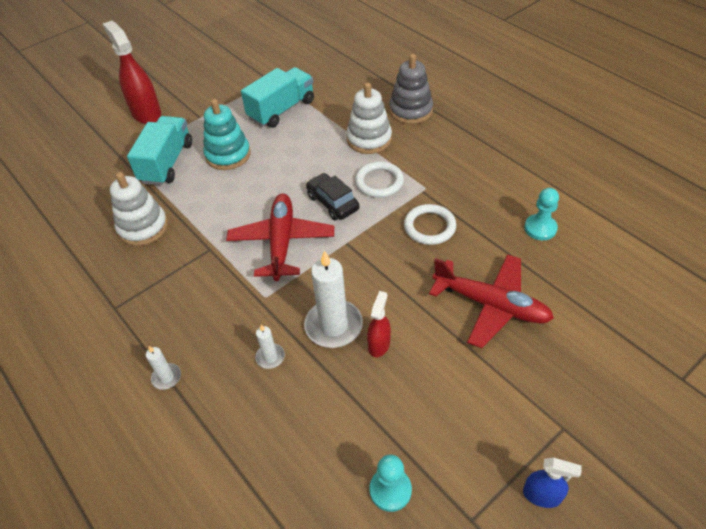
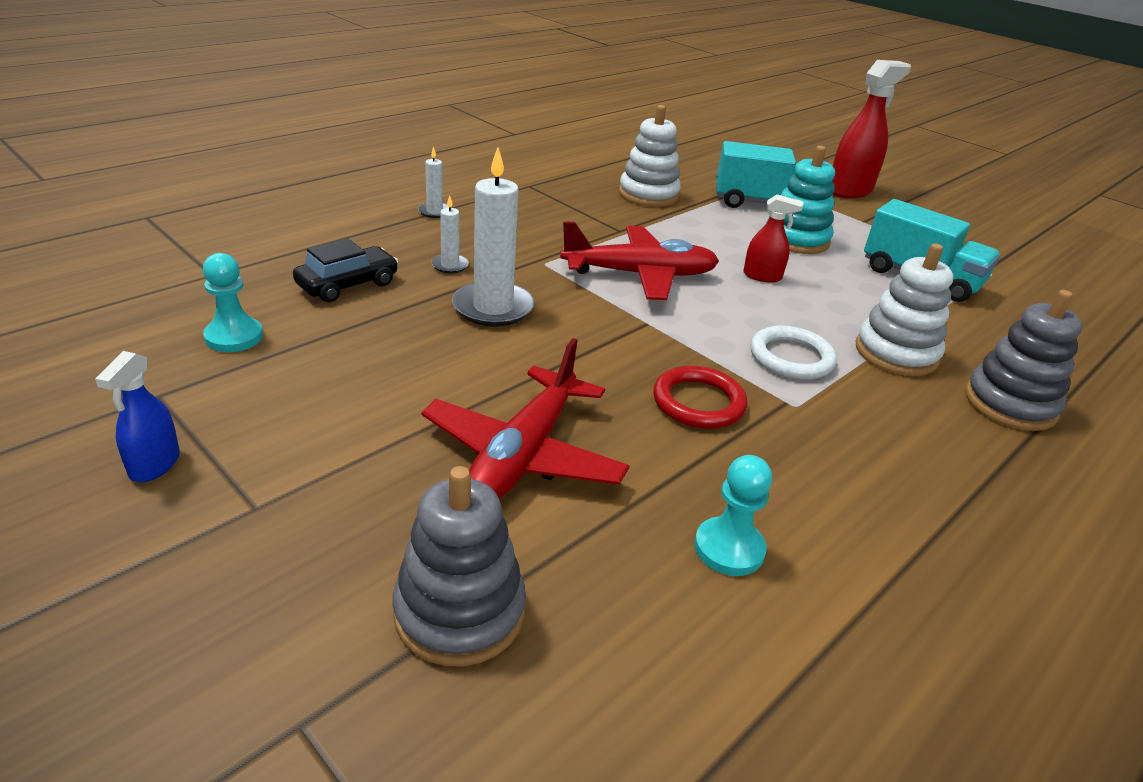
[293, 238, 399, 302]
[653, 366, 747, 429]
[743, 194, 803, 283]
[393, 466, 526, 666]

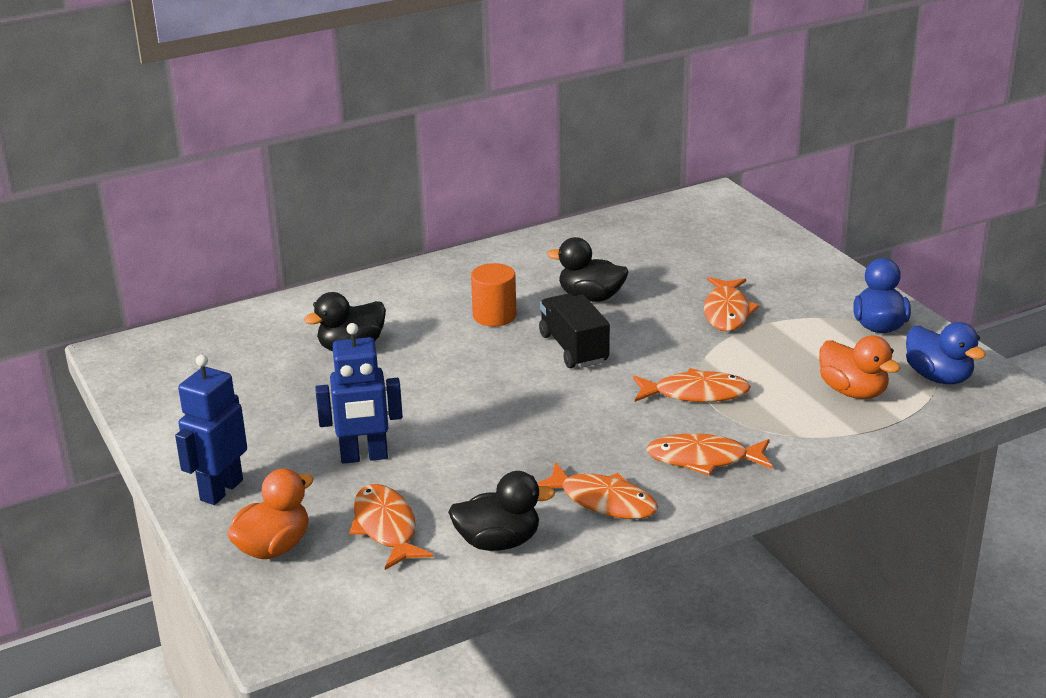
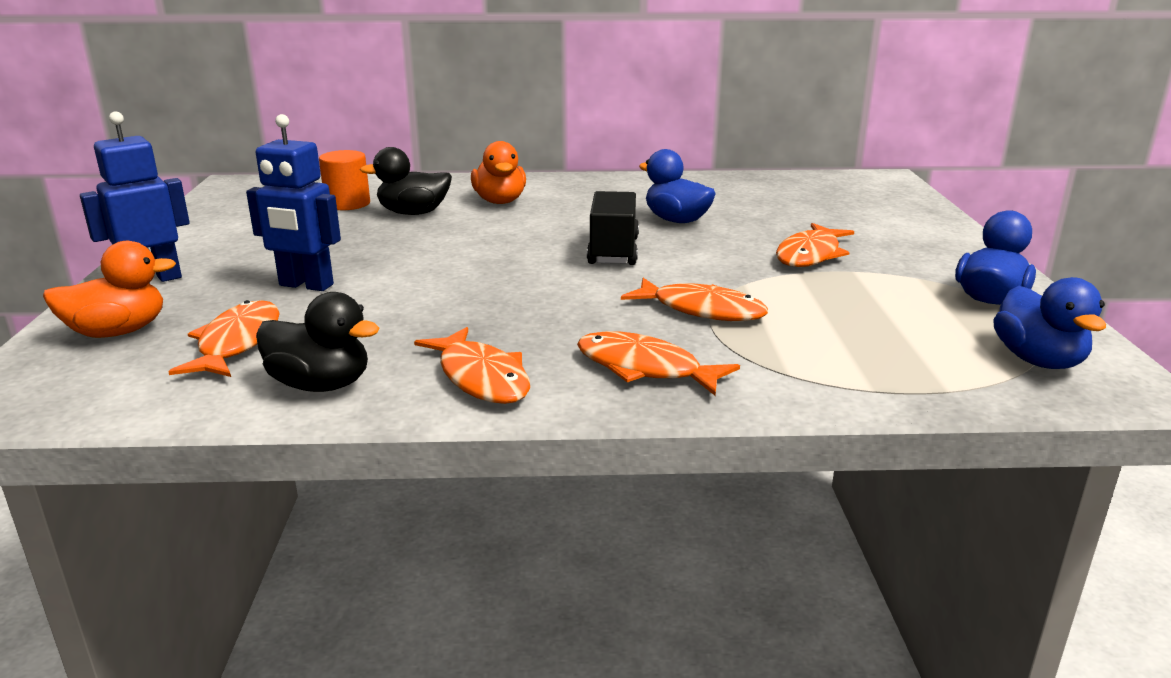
[639, 149, 716, 223]
[319, 150, 370, 210]
[471, 141, 526, 204]

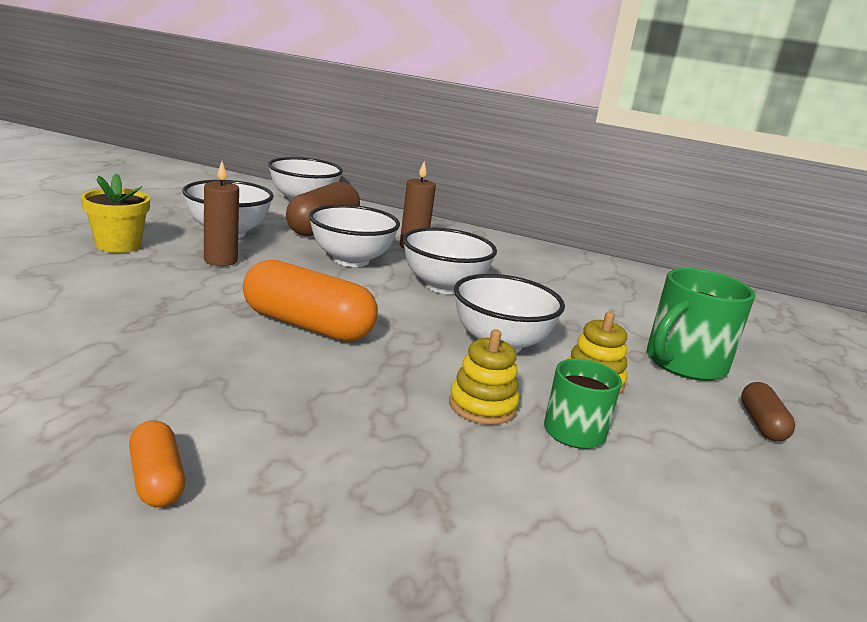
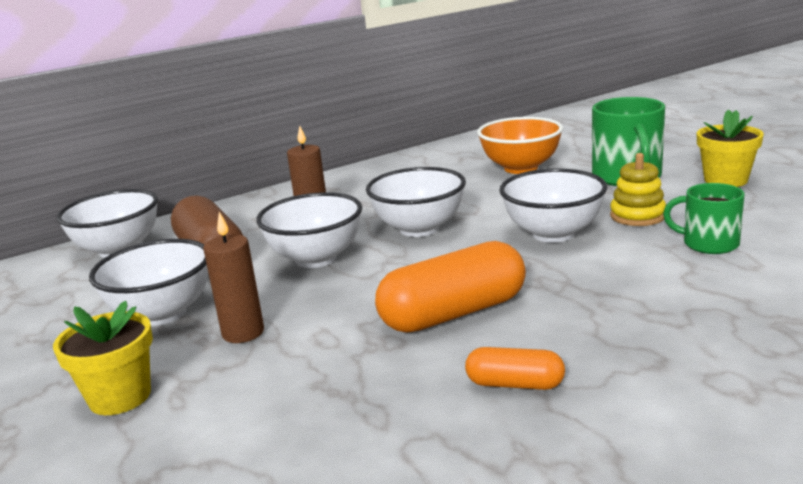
[449, 329, 519, 425] (first image)
[697, 109, 764, 187]
[465, 347, 565, 390]
[477, 117, 563, 174]

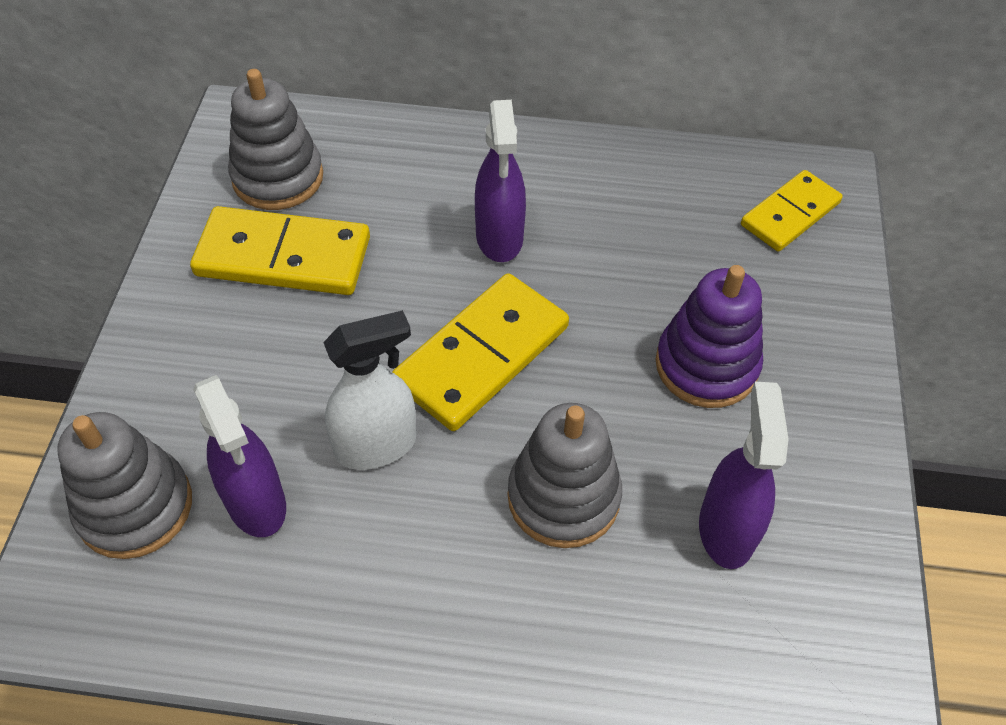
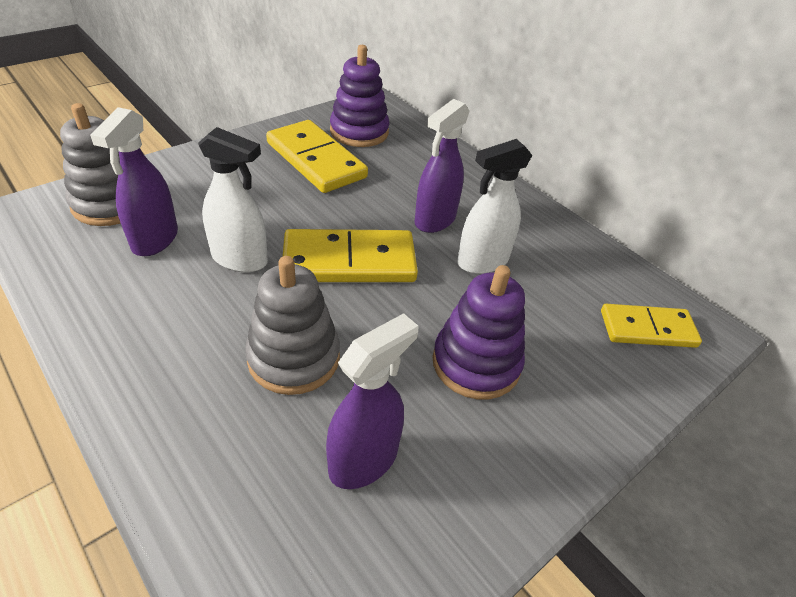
[330, 45, 390, 147]
[457, 139, 532, 274]

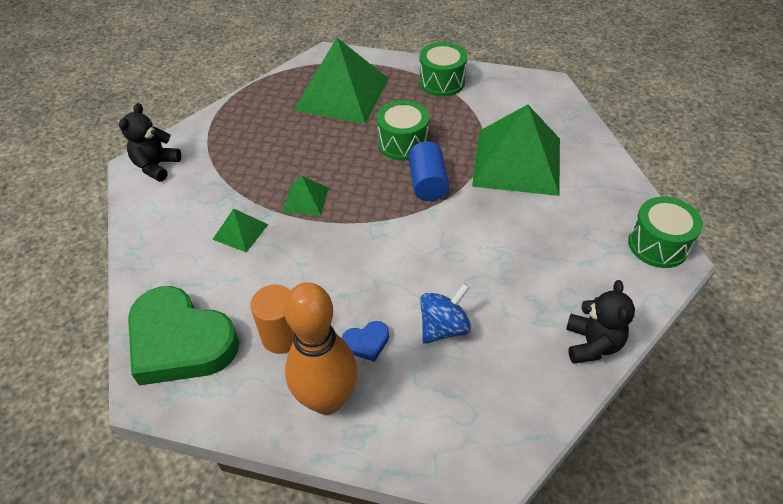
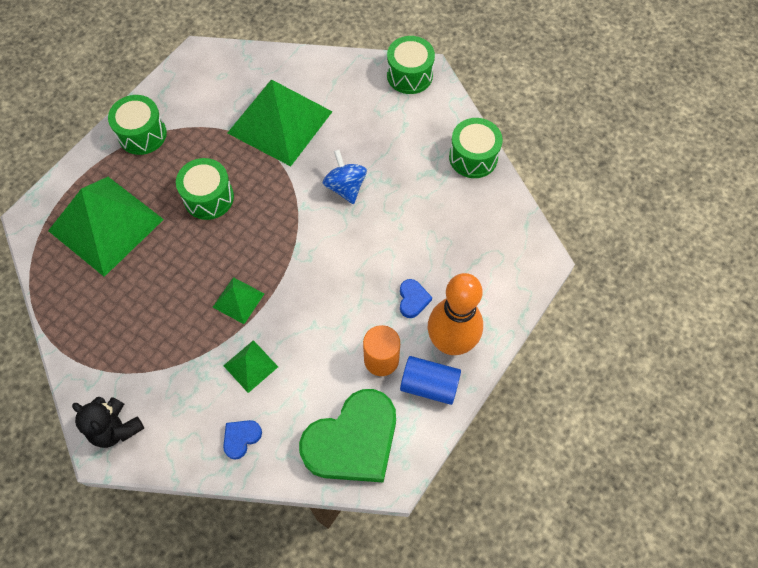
[400, 356, 461, 405]
[449, 118, 503, 178]
[323, 150, 367, 204]
[223, 420, 262, 460]

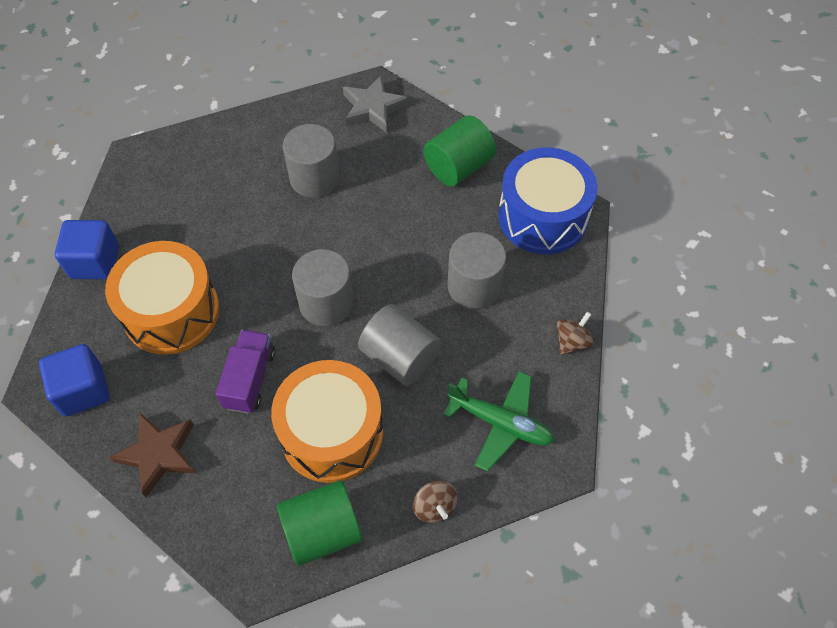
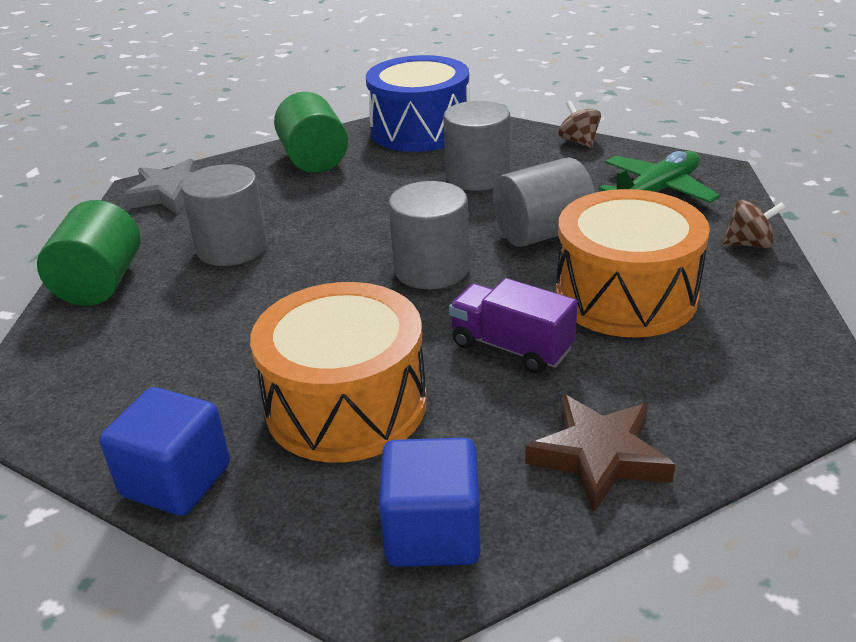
[37, 200, 140, 306]

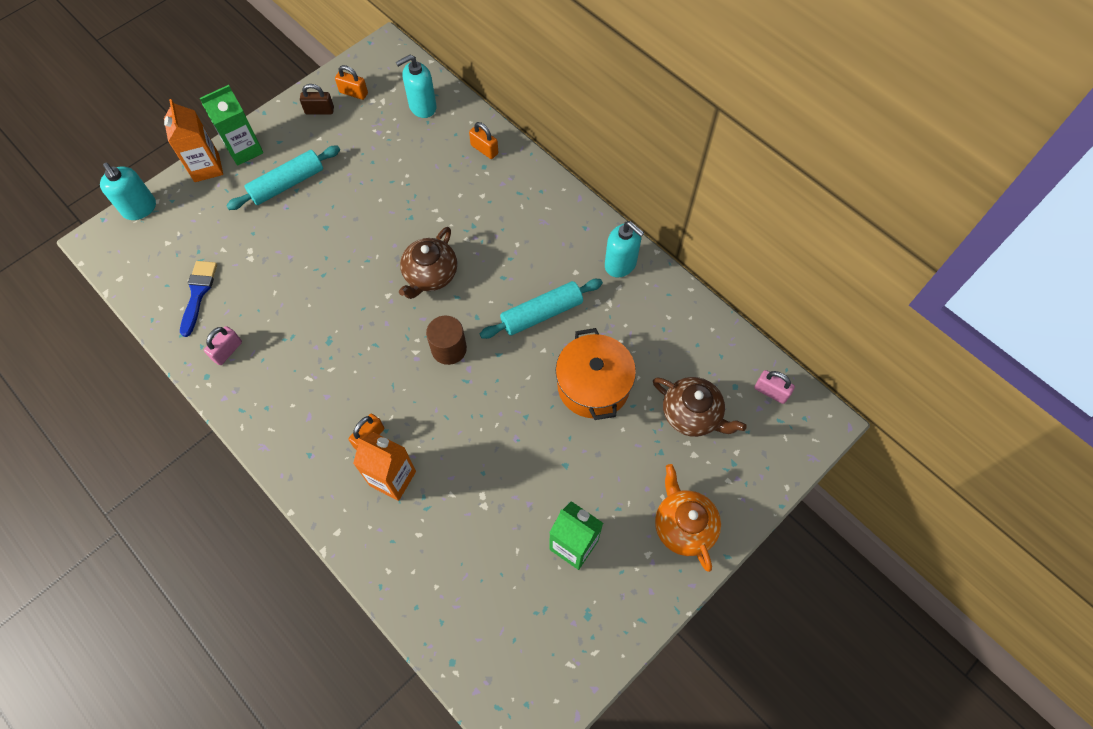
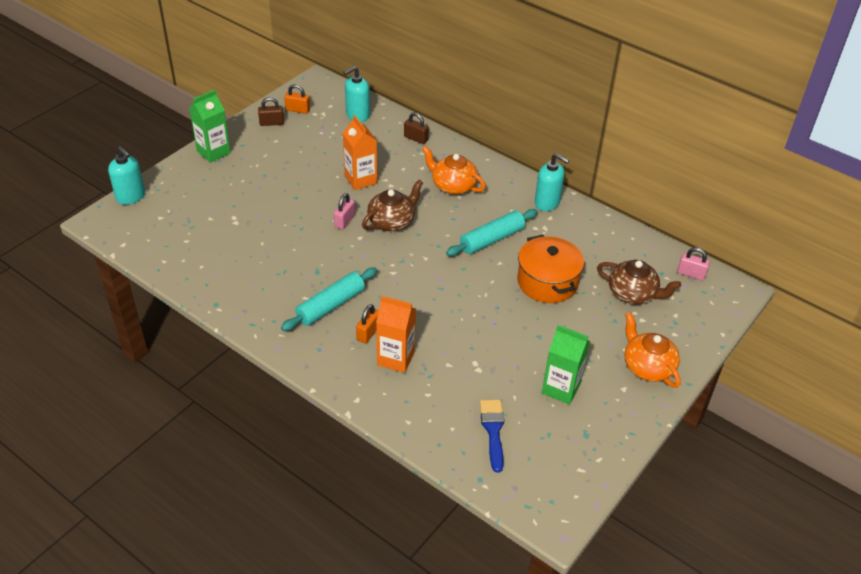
[343, 115, 377, 190]
[404, 112, 429, 144]
[281, 267, 377, 331]
[362, 179, 423, 231]
[480, 400, 504, 473]
[426, 316, 467, 365] (first image)
[334, 193, 355, 230]
[422, 146, 486, 195]

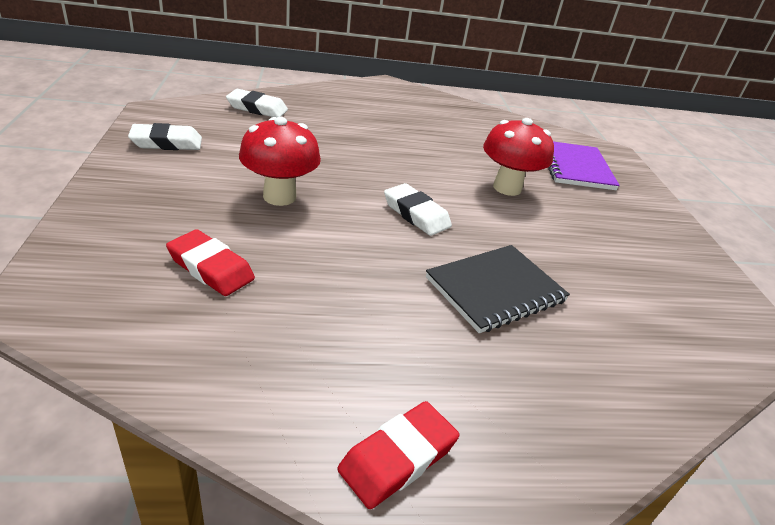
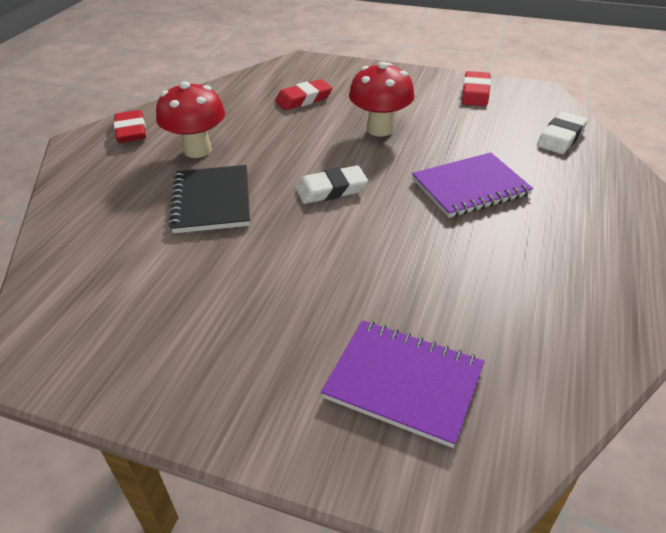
[156, 81, 225, 158]
[462, 71, 491, 106]
[412, 152, 533, 218]

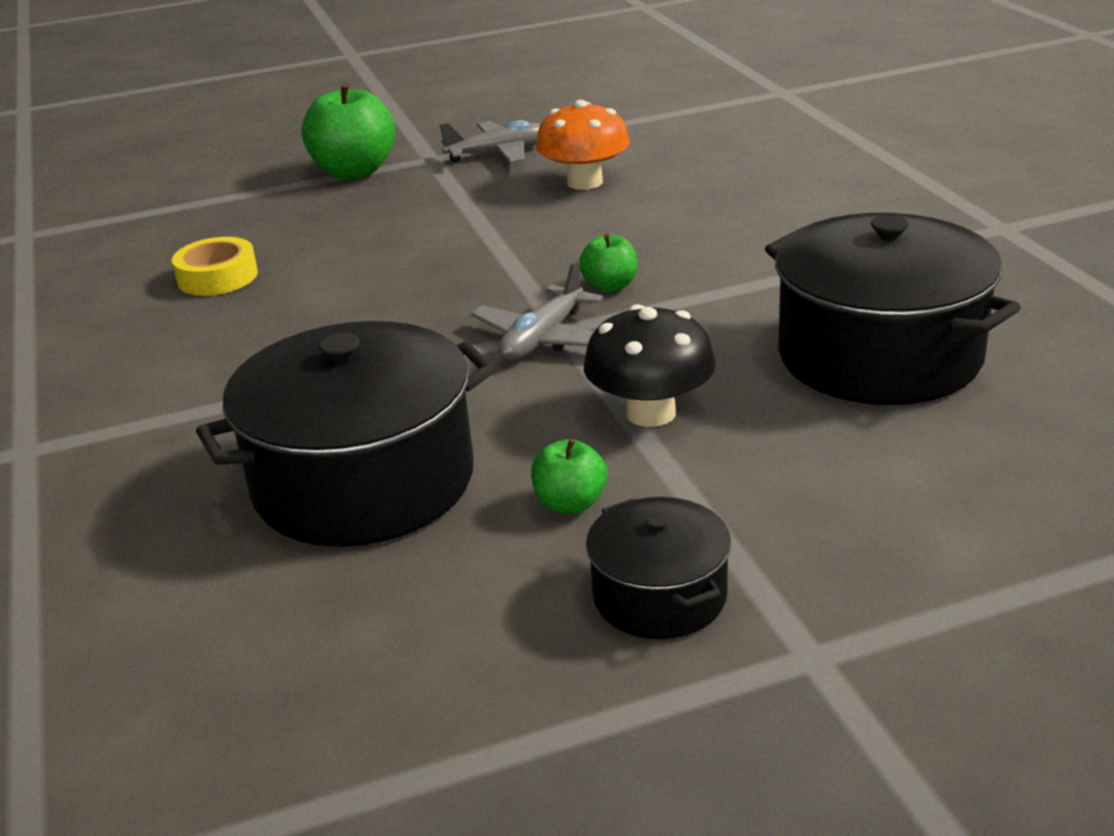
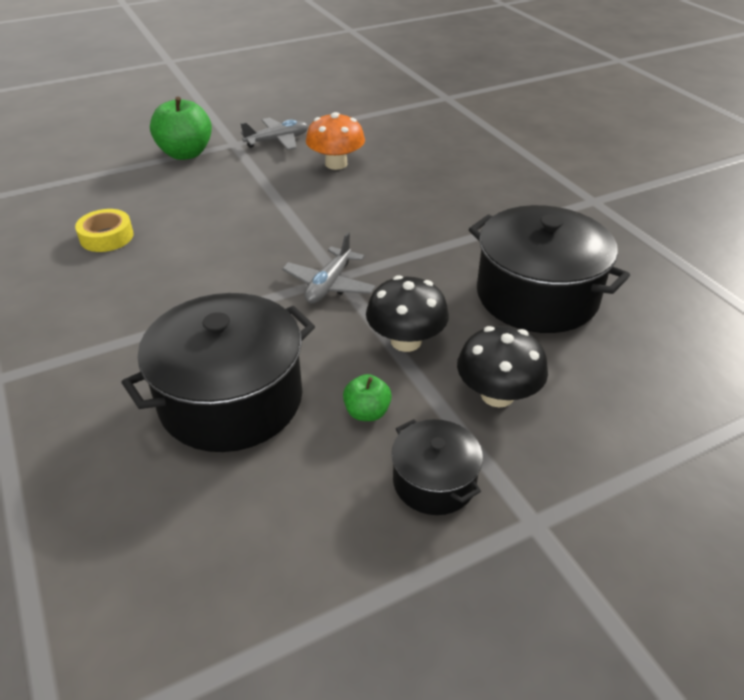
[579, 234, 638, 292] (first image)
[457, 326, 548, 407]

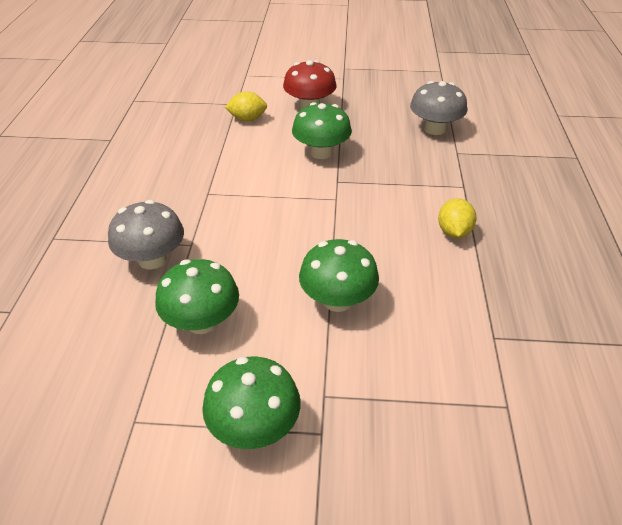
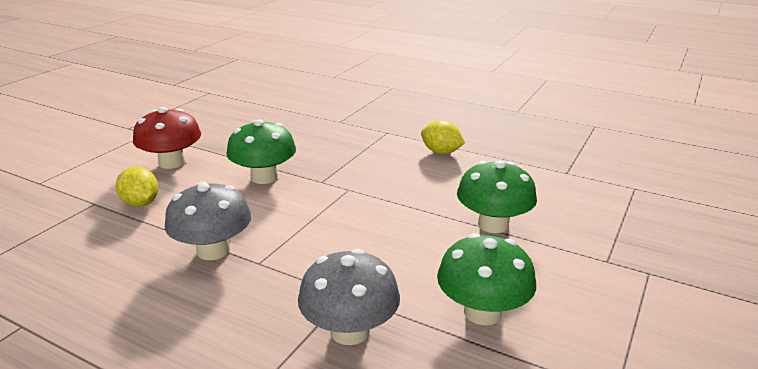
[165, 181, 252, 260]
[115, 167, 158, 207]
[202, 357, 300, 449] (first image)

